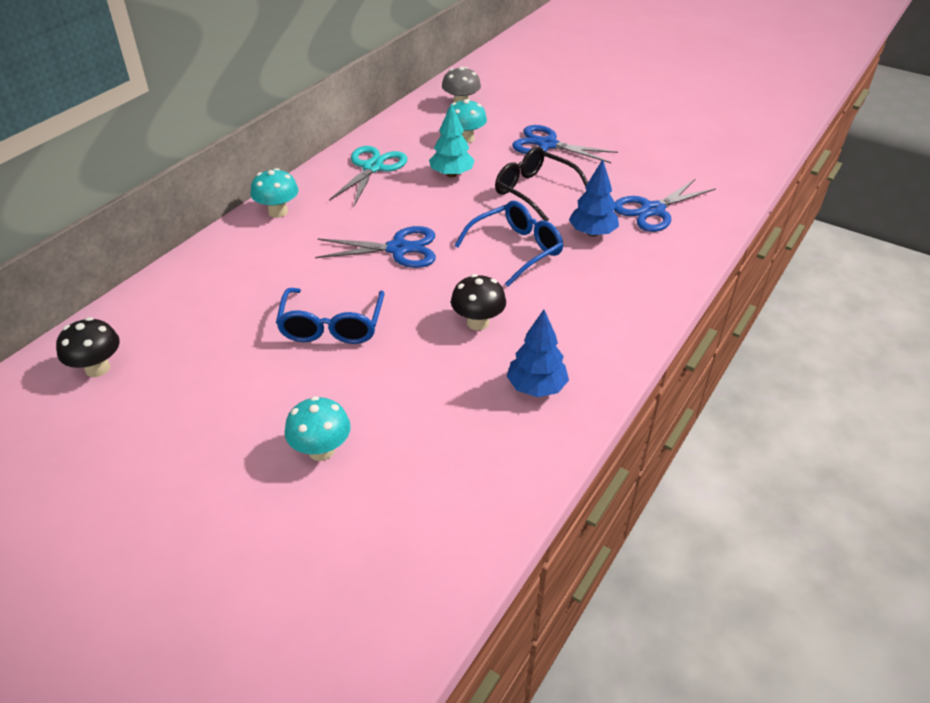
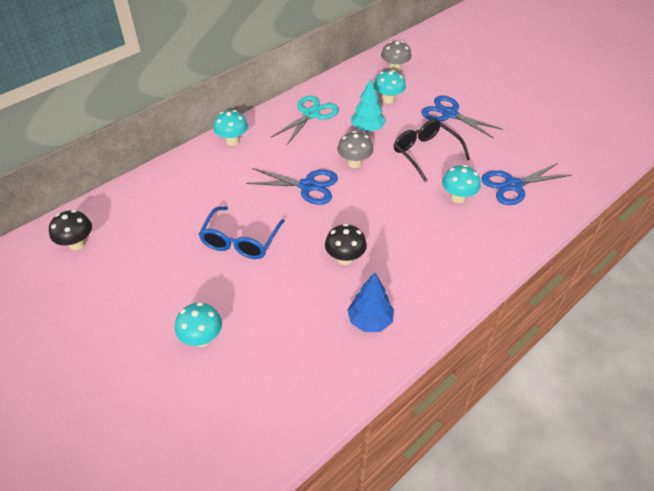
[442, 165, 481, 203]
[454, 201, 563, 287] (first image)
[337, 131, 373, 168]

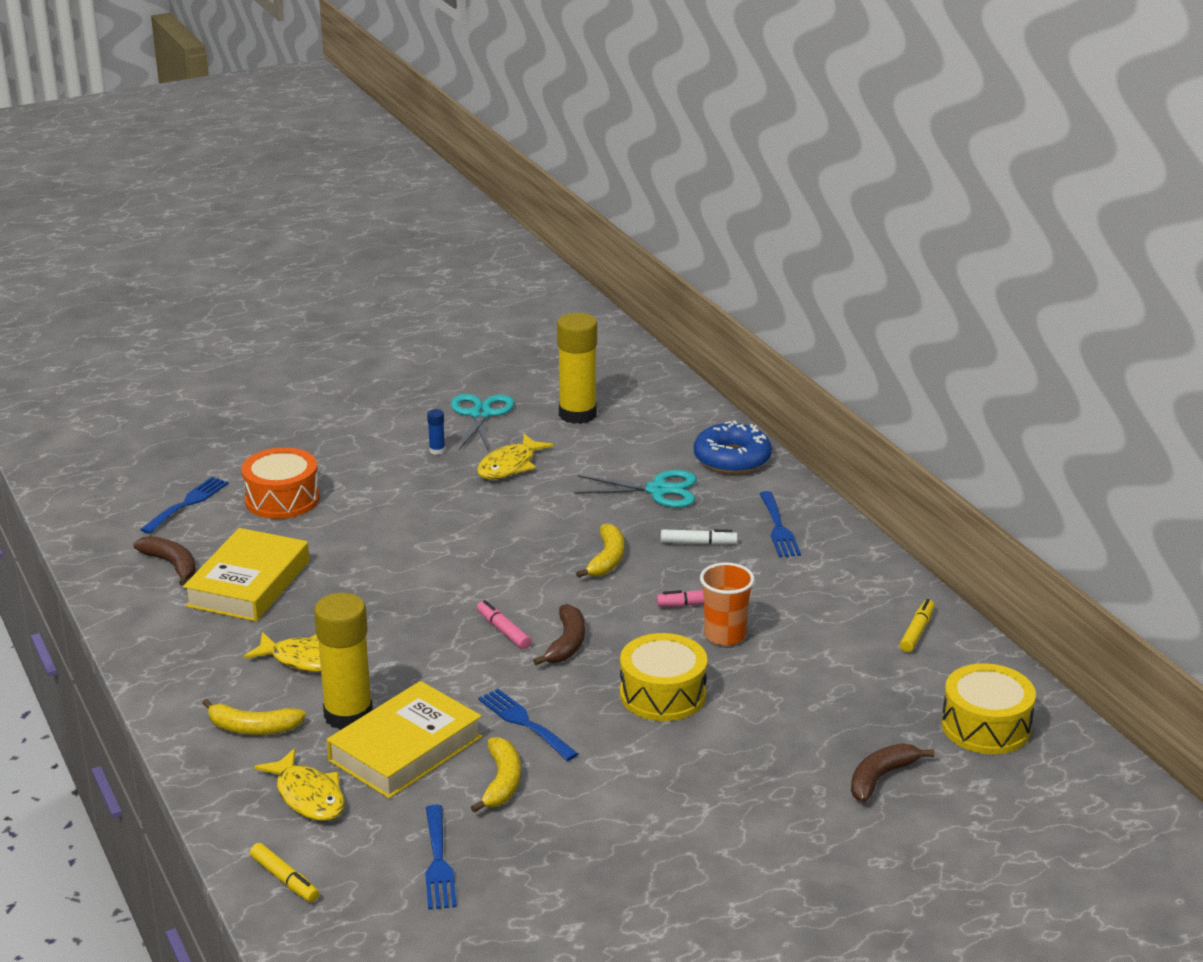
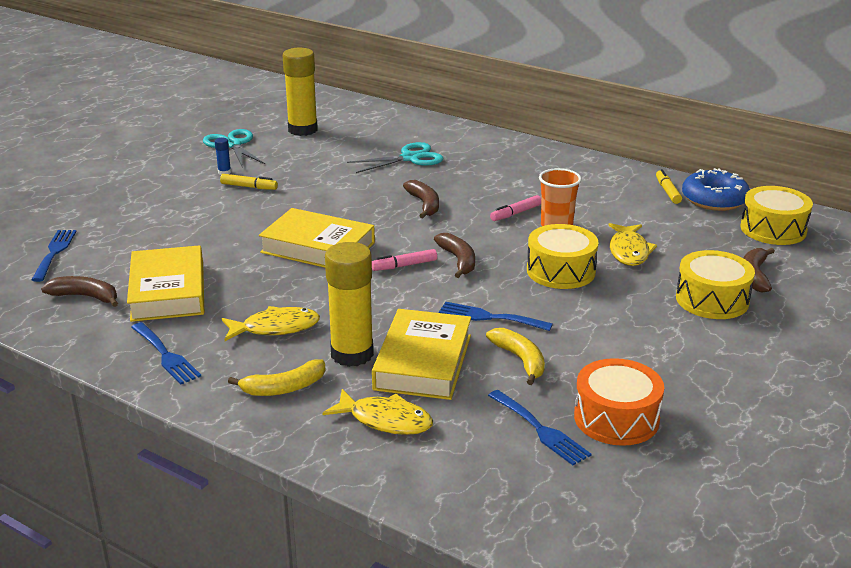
[682, 168, 750, 211]
[608, 223, 657, 266]
[574, 358, 664, 446]
[131, 322, 201, 385]
[403, 180, 439, 218]
[661, 529, 737, 545] (first image)
[372, 249, 437, 271]
[220, 174, 278, 190]
[259, 208, 375, 268]
[676, 250, 755, 319]

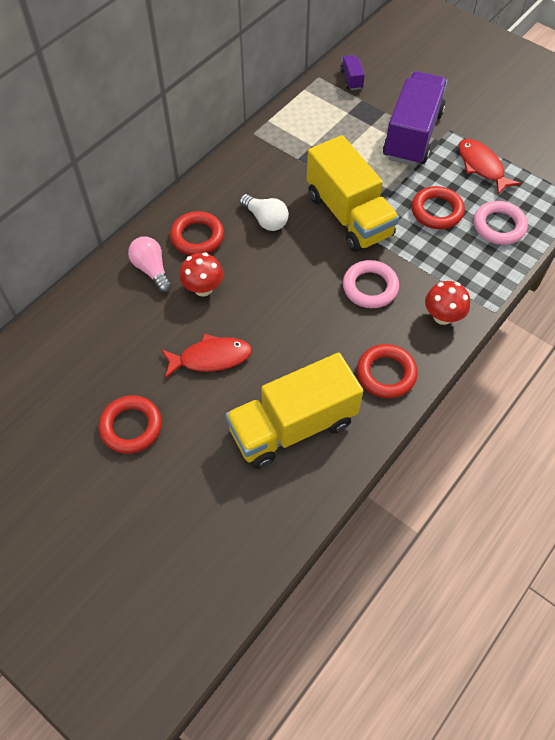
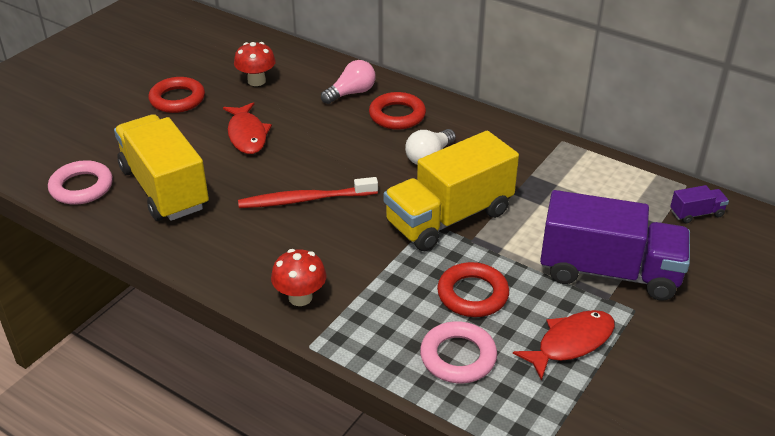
[234, 42, 276, 86]
[48, 160, 113, 205]
[357, 344, 418, 398] (first image)
[238, 177, 378, 208]

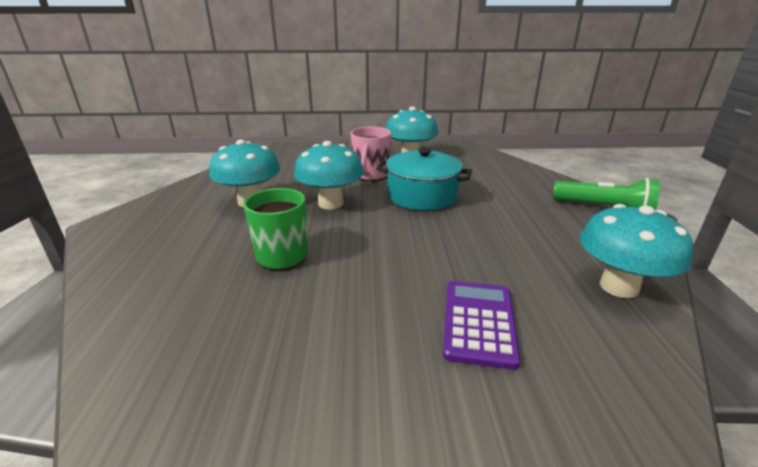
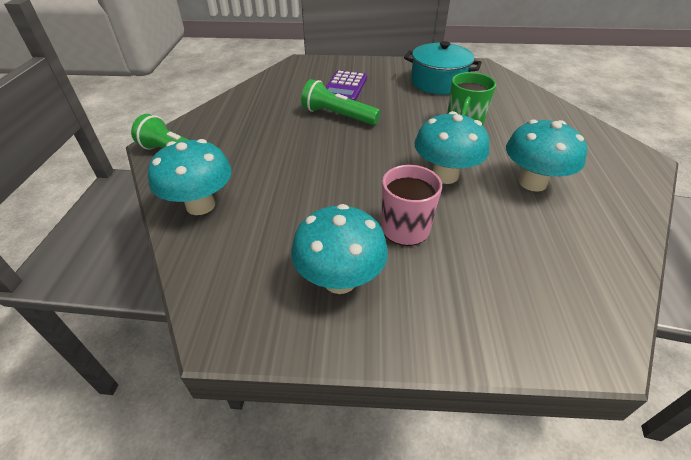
[404, 41, 482, 95]
[148, 139, 232, 215]
[301, 79, 380, 125]

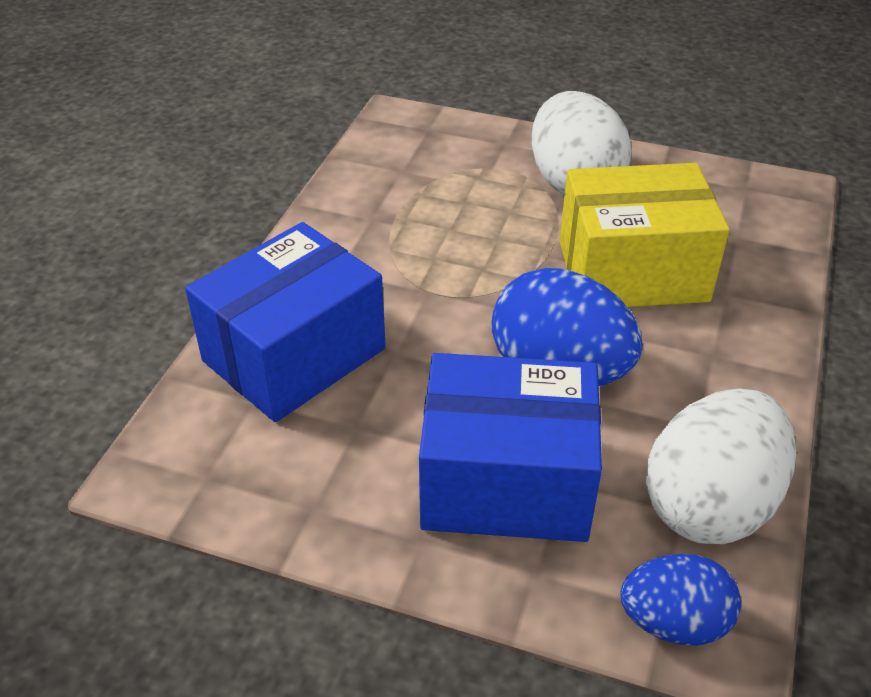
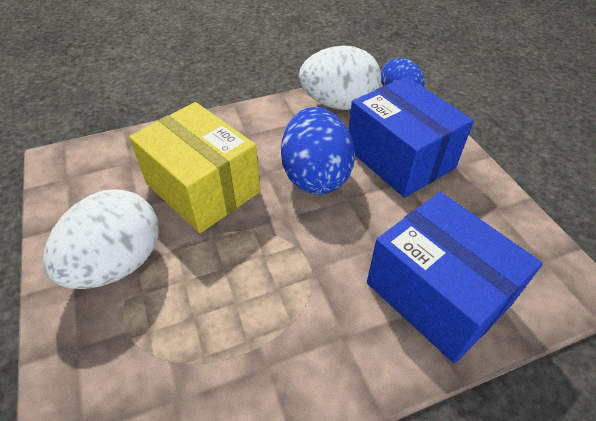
[367, 192, 543, 363]

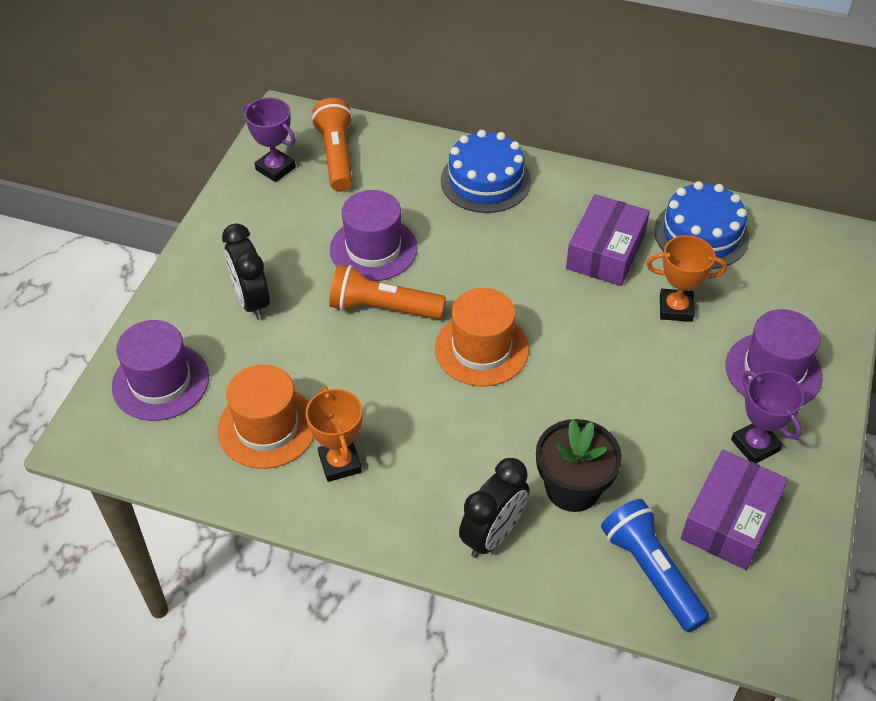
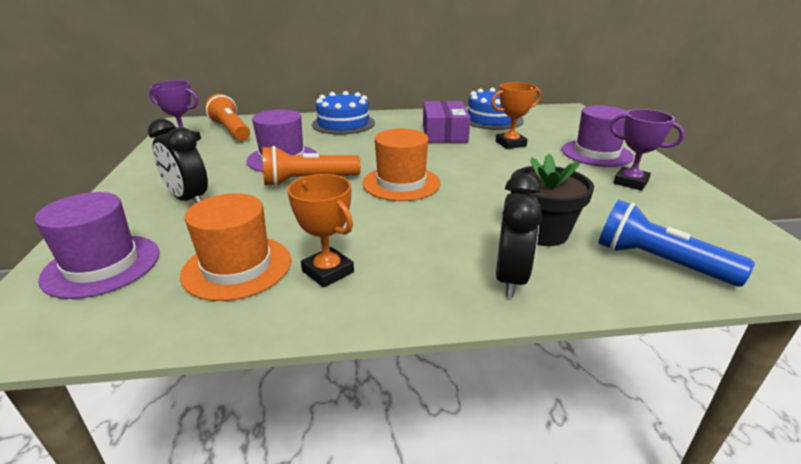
[681, 450, 788, 570] (first image)

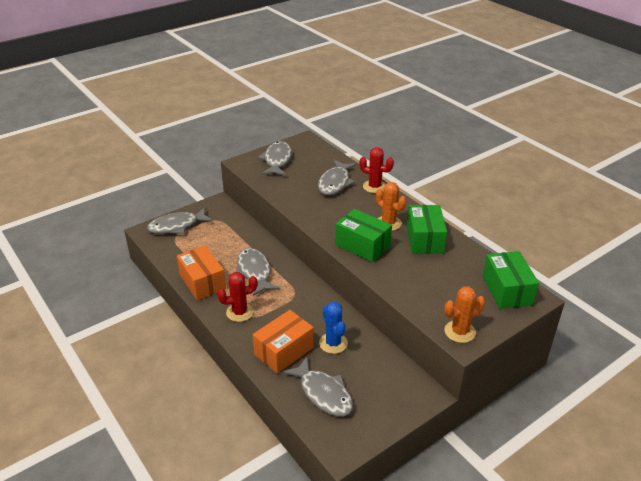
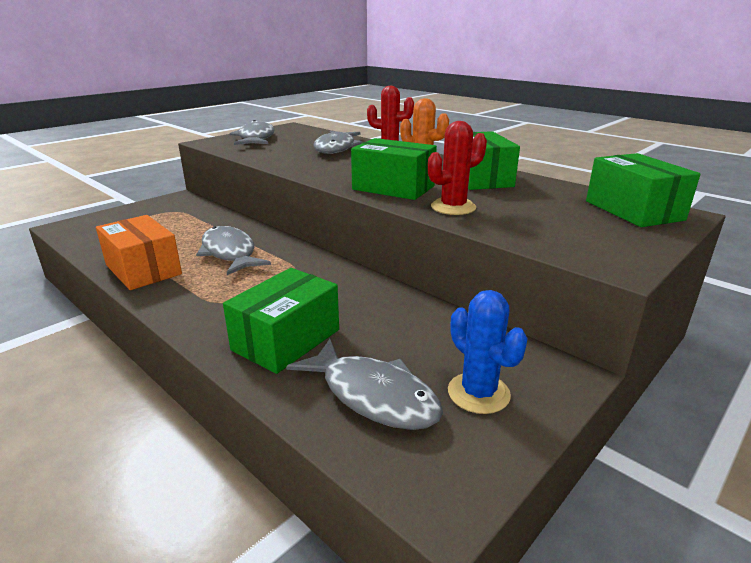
[147, 208, 213, 234] (first image)
[428, 121, 487, 215]
[444, 286, 485, 343] (first image)
[448, 290, 528, 414]
[223, 268, 339, 374]

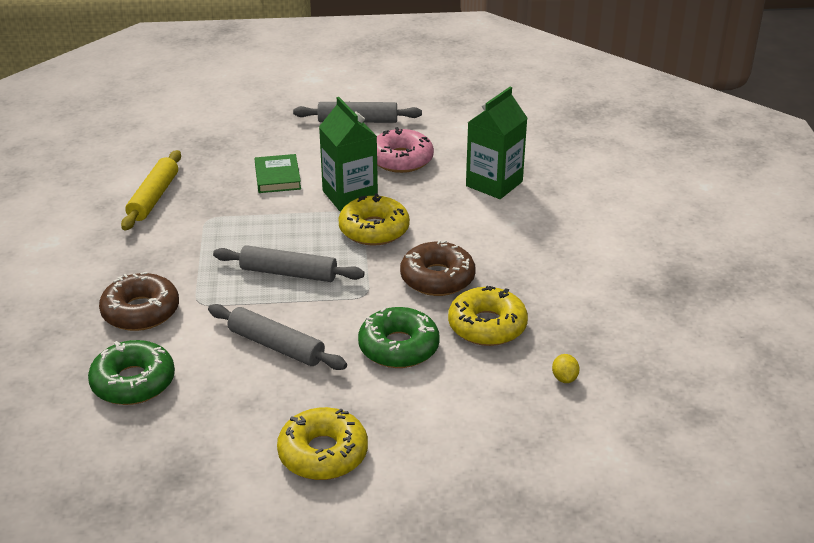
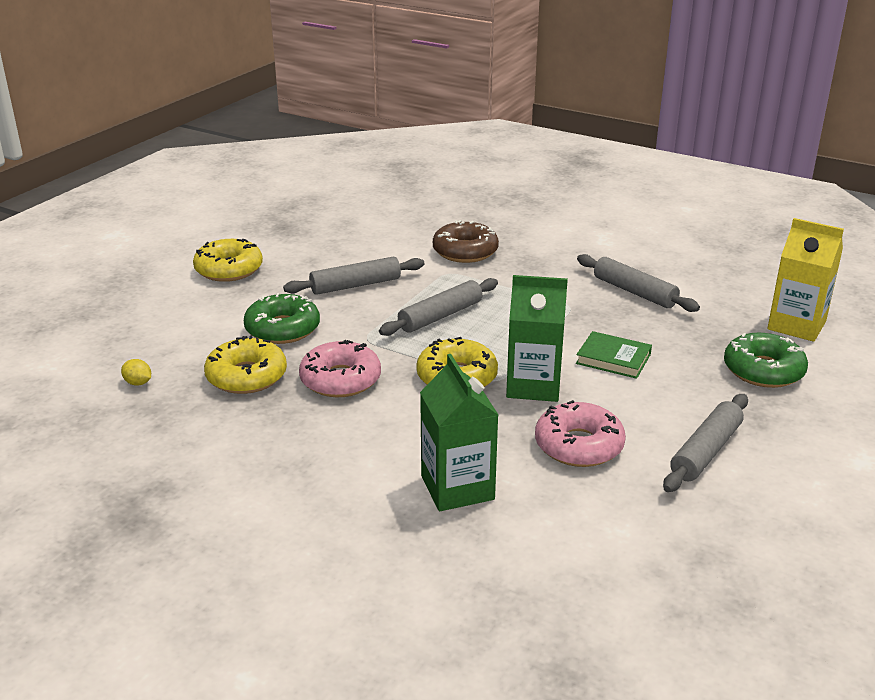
[577, 254, 700, 312]
[299, 340, 381, 397]
[724, 333, 808, 388]
[768, 218, 844, 342]

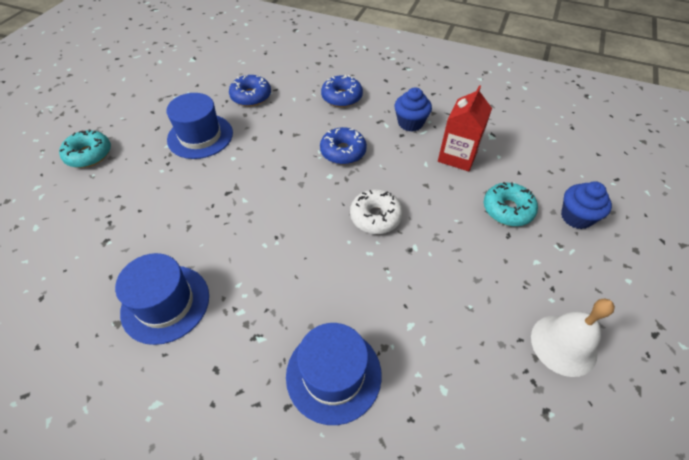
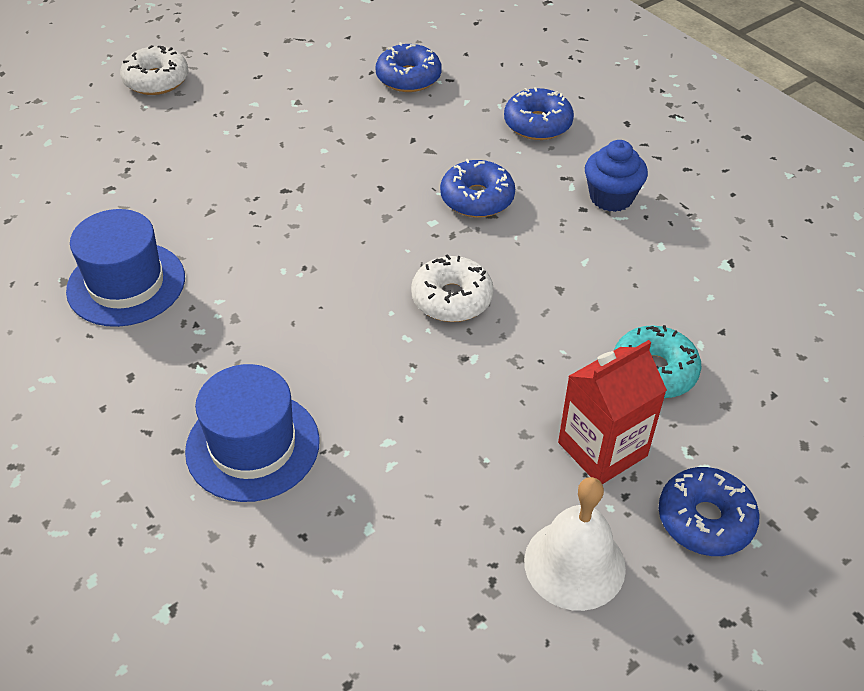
[558, 340, 667, 484]
[166, 93, 233, 159] (first image)
[120, 45, 189, 95]
[561, 181, 612, 229] (first image)
[659, 467, 759, 556]

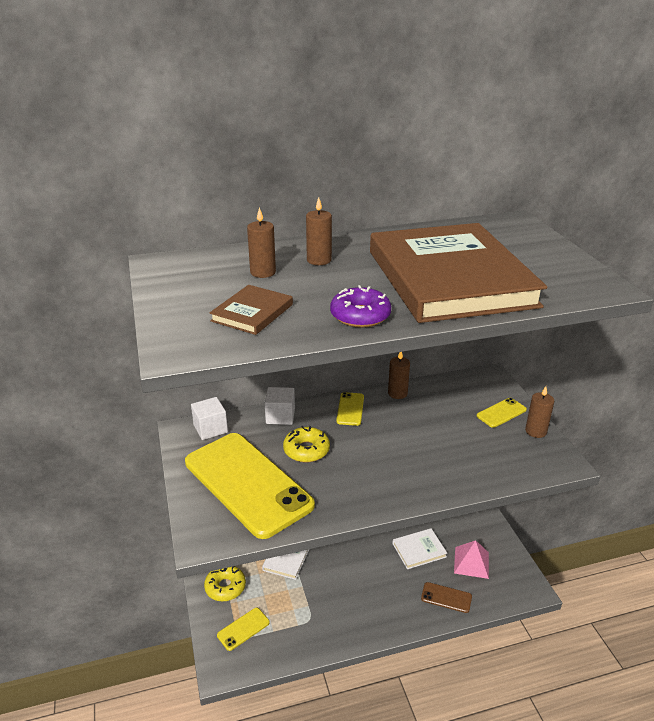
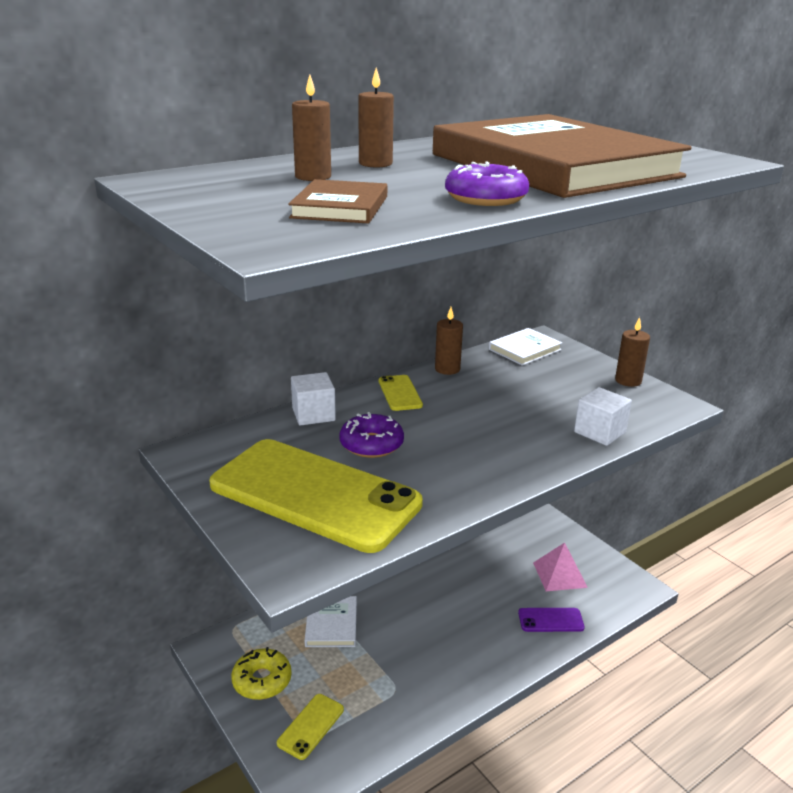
[574, 387, 632, 446]
[477, 398, 527, 428] (first image)
[339, 412, 404, 458]
[489, 328, 562, 366]
[518, 608, 585, 632]

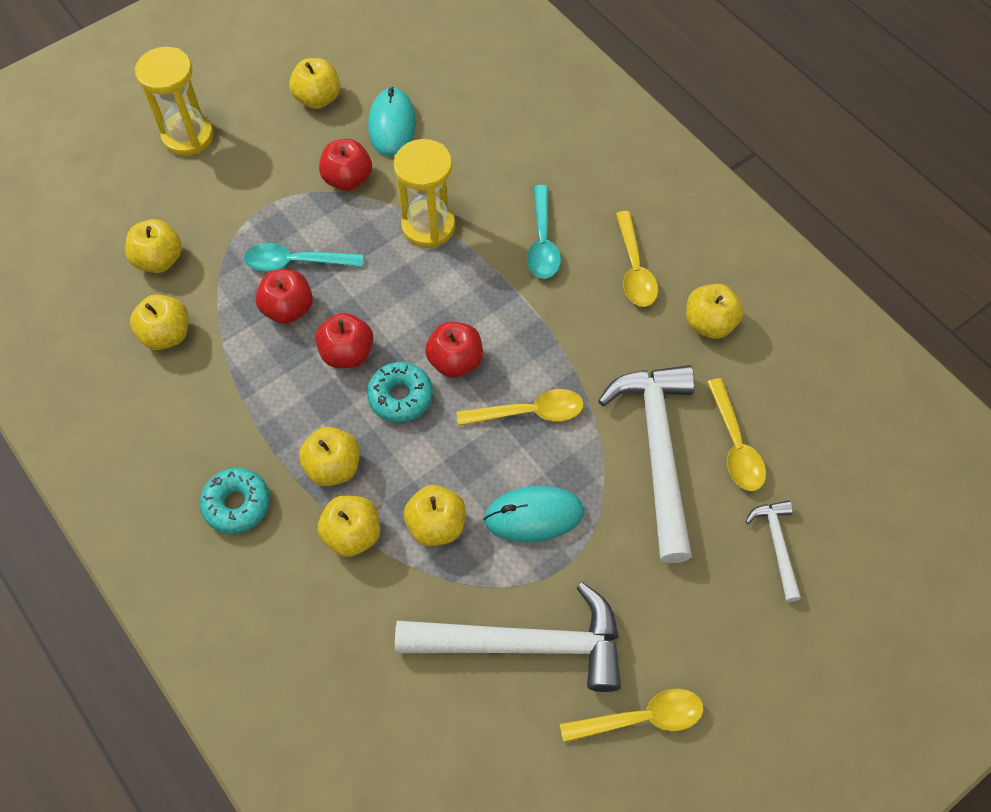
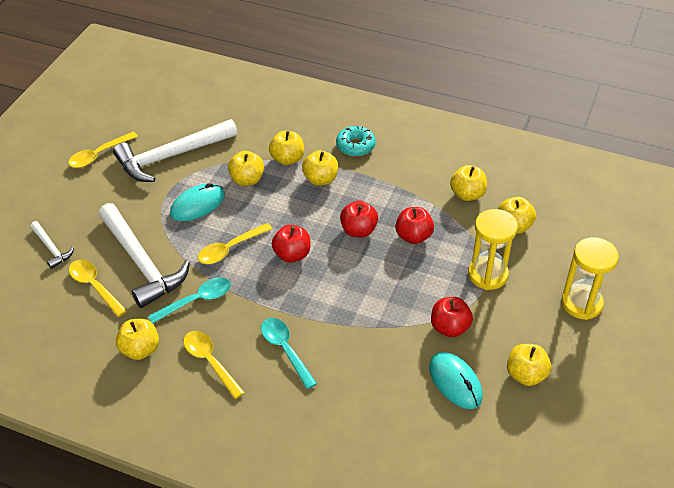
[468, 209, 518, 290]
[148, 277, 231, 323]
[367, 362, 433, 423] (first image)

